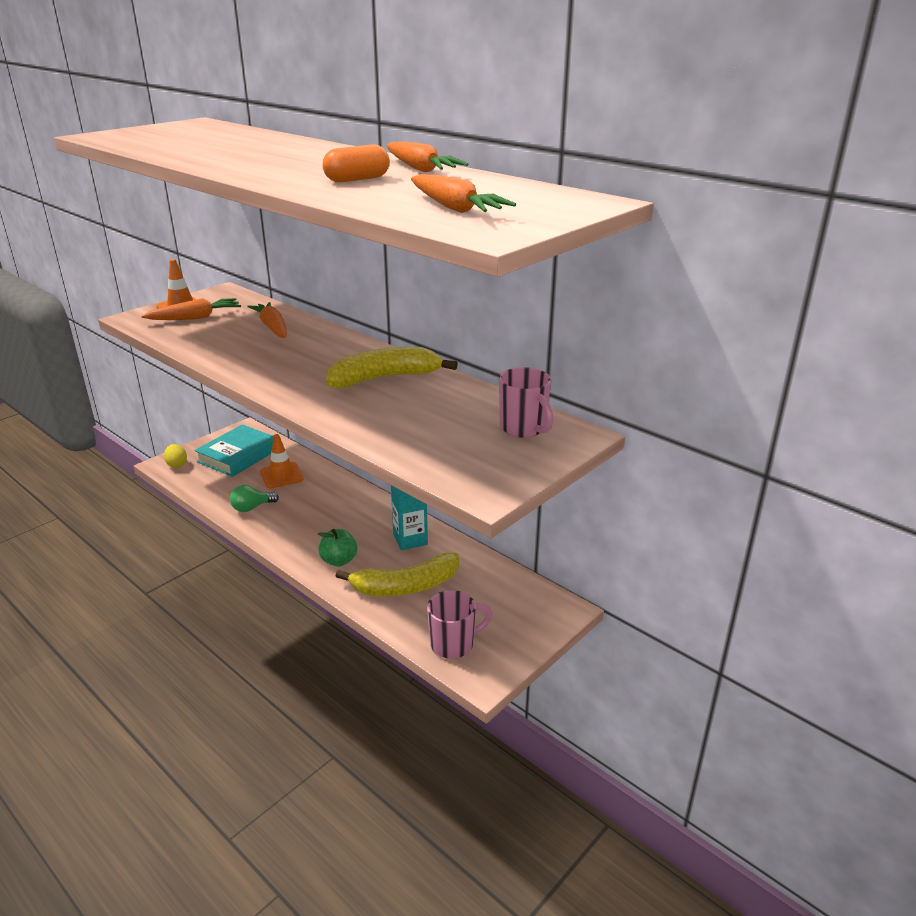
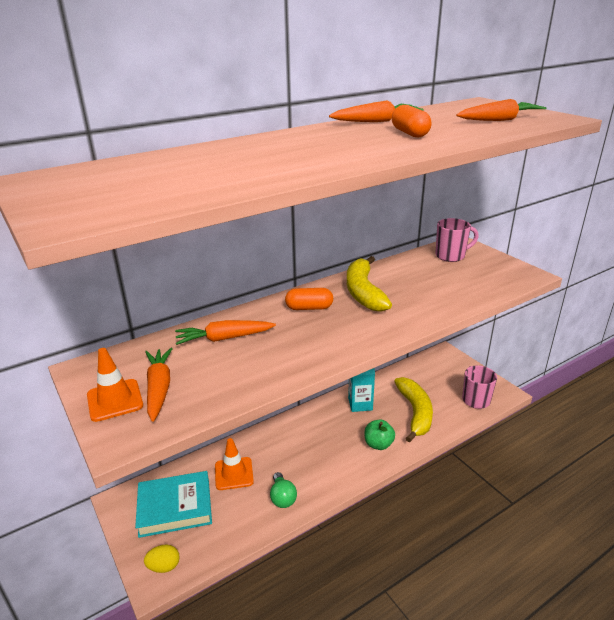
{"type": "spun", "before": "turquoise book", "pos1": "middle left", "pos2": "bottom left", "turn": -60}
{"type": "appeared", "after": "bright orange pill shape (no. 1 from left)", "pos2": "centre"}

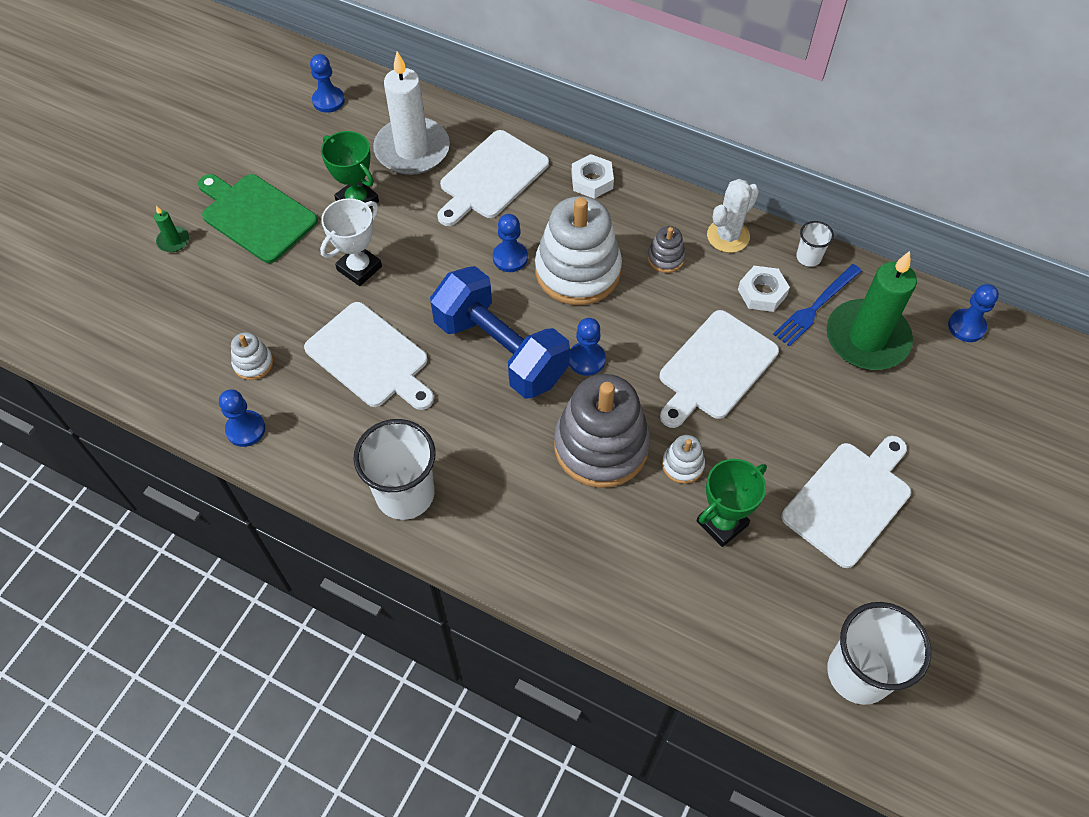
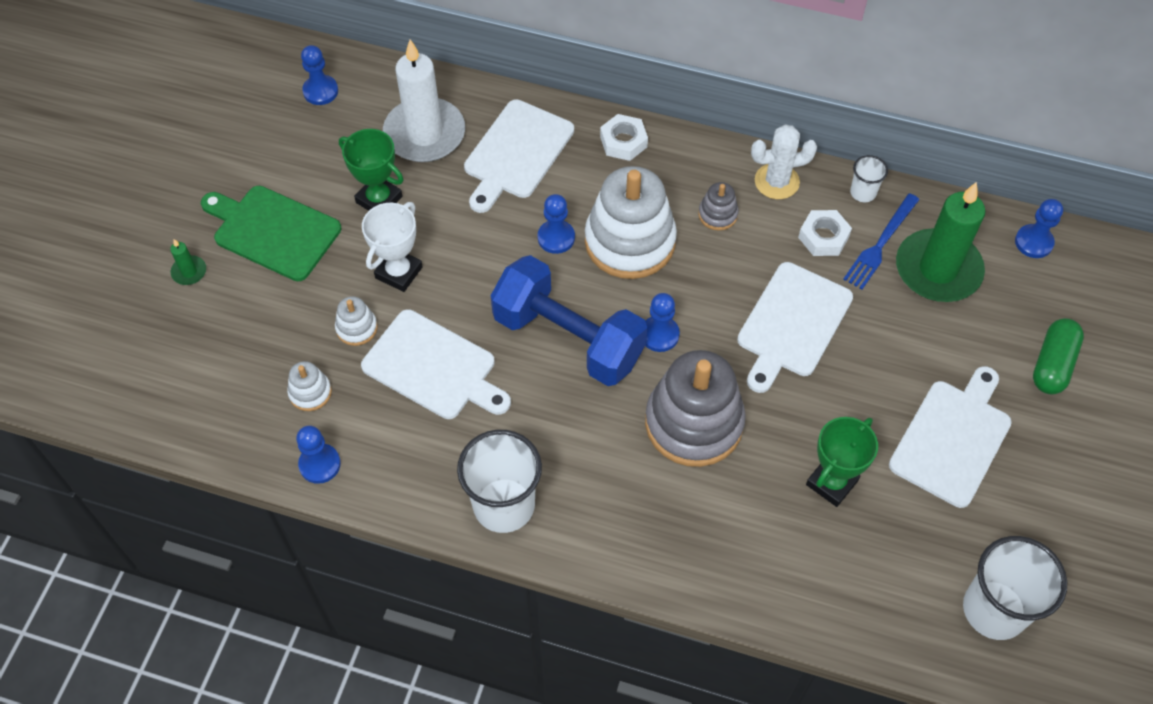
{"type": "spun", "before": "white cactus", "pos1": "top right", "pos2": "top right", "turn": 45}
{"type": "relocated", "before": "white stacking rings (no. 3 from left in the first image)", "after": "white stacking rings (no. 2 from left)", "pos1": "centre", "pos2": "middle left"}
{"type": "appeared", "after": "emerald pill shape", "pos2": "middle right"}

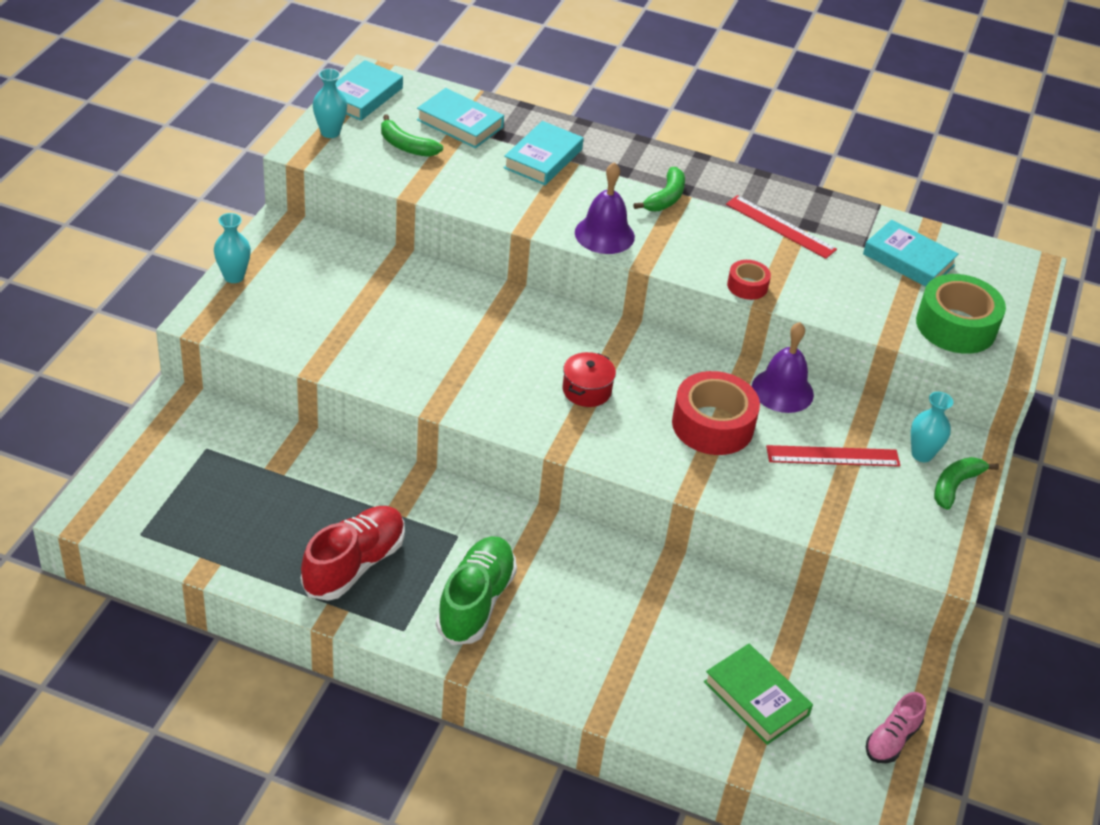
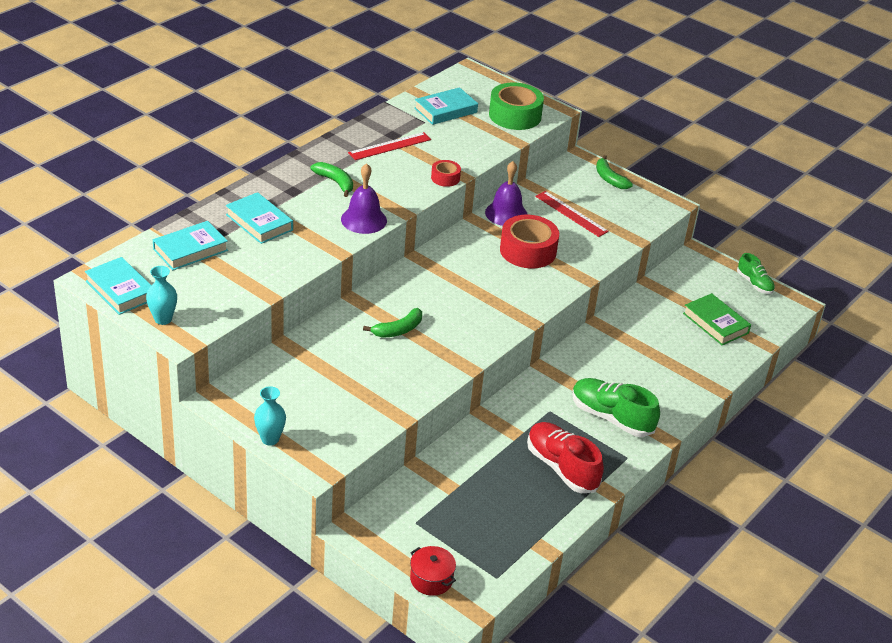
{"type": "relocated", "before": "emerald banana fruit (no. 1 from left in the first image)", "after": "emerald banana fruit (no. 2 from left)", "pos1": "top centre", "pos2": "centre"}
{"type": "relocated", "before": "red cooking pot", "pos1": "centre", "pos2": "bottom centre"}
{"type": "missing", "before": "turquoise flower vase (no. 3 from left)", "pos1": "middle right"}
{"type": "spun", "before": "red ruler (no. 2 from left)", "pos1": "middle right", "pos2": "top centre", "turn": -60}
{"type": "spun", "before": "emerald book", "pos1": "bottom right", "pos2": "middle right", "turn": 75}
{"type": "colour", "before": "rosy sneaker", "after": "emerald sneaker (no. 2 from left)", "pos1": "bottom right", "pos2": "middle right"}

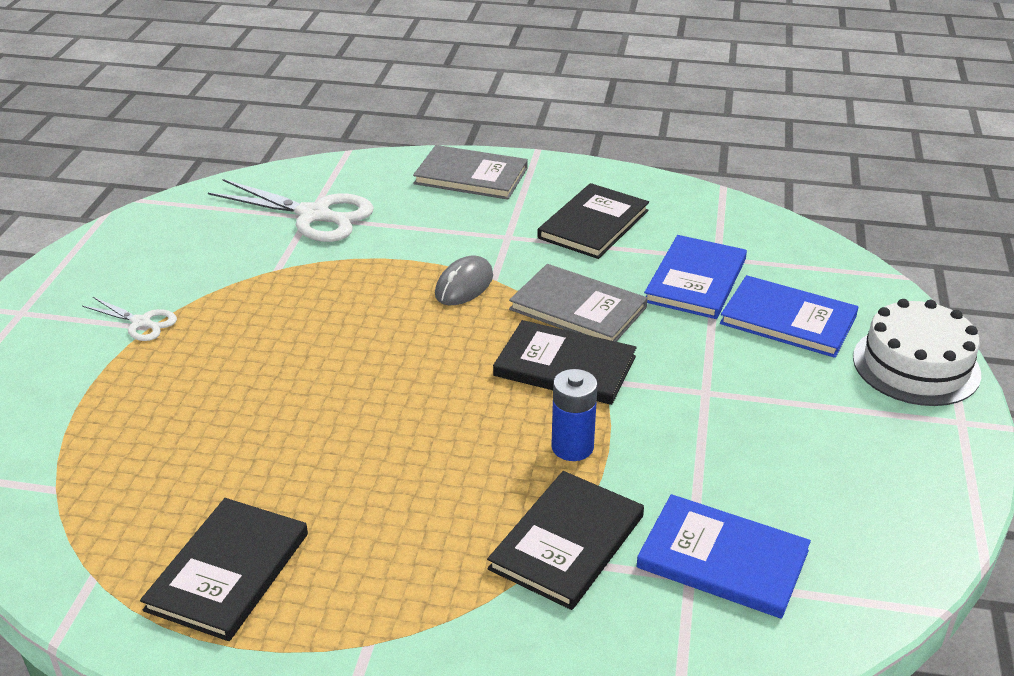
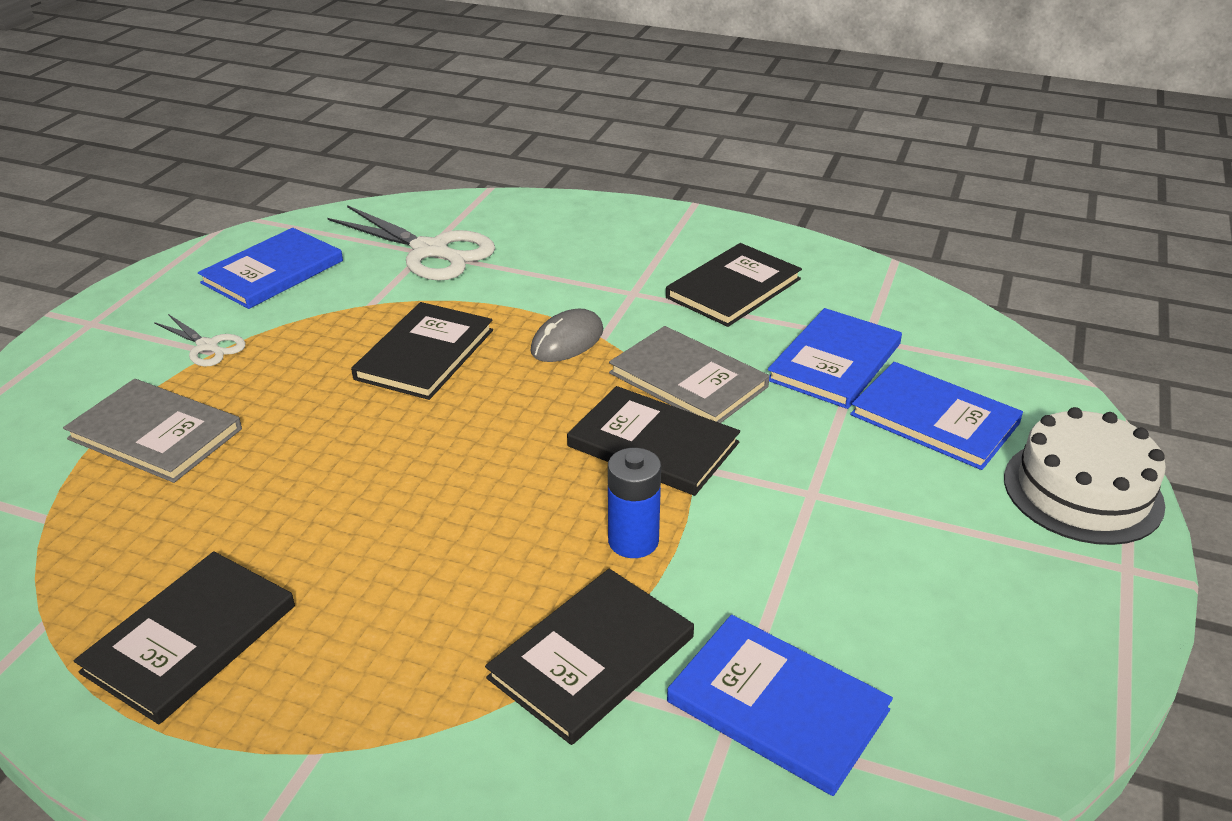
{"type": "relocated", "before": "gray book (no. 1 from left)", "pos1": "top centre", "pos2": "middle left"}
{"type": "appeared", "after": "cobalt book (no. 1 from left)", "pos2": "top left"}
{"type": "appeared", "after": "ebony book (no. 2 from left)", "pos2": "centre"}

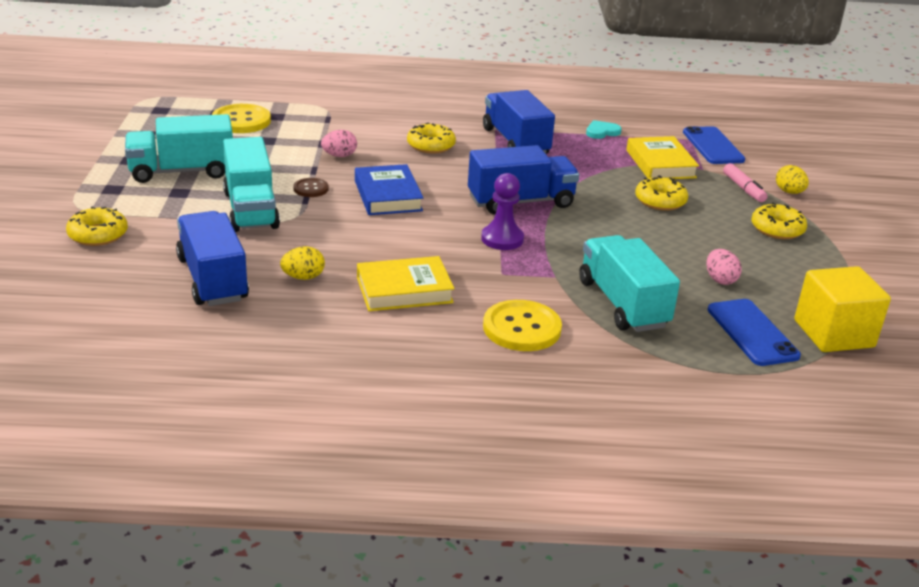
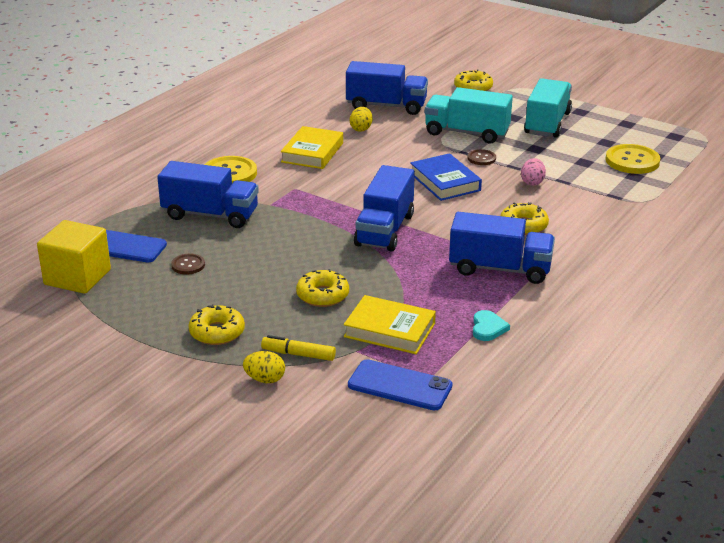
{"type": "colour", "before": "rosy marker pen", "after": "yellow marker pen", "pos1": "top right", "pos2": "centre"}
{"type": "spun", "before": "cobalt book", "pos1": "top centre", "pos2": "top centre", "turn": 45}
{"type": "missing", "before": "violet pawn", "pos1": "centre"}
{"type": "colour", "before": "turquoise lorry (no. 3 from left)", "after": "cobalt lorry (no. 1 from left)", "pos1": "middle right", "pos2": "middle left"}
{"type": "exchanged", "before": "rosy toy egg (no. 2 from left)", "after": "brown shirt button (no. 1 from left)", "pos1": "middle right", "pos2": "middle left"}

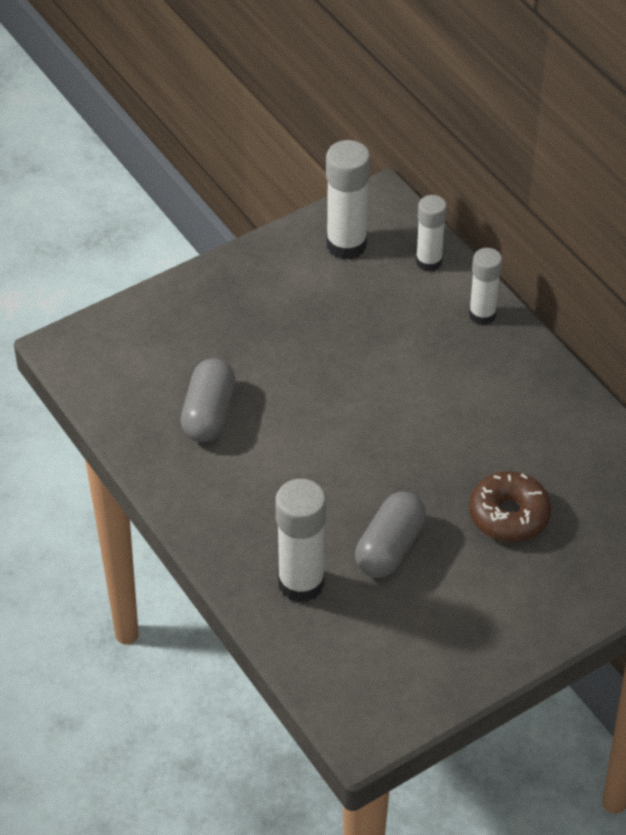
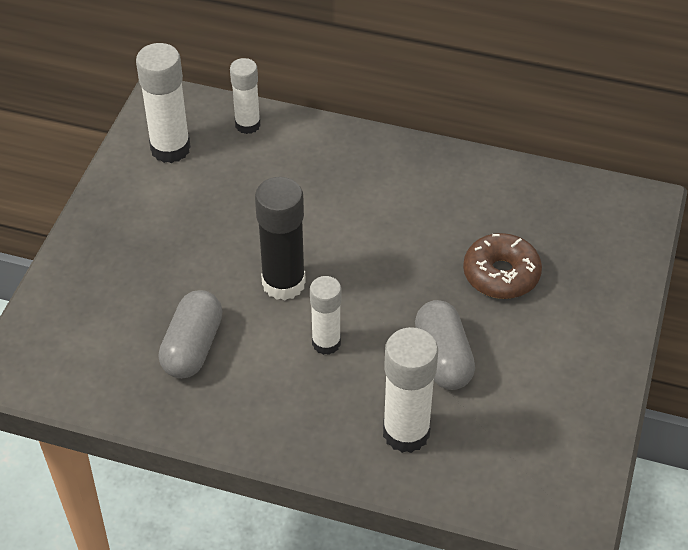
{"type": "relocated", "before": "white glue stick (no. 4 from left in the first image)", "after": "white glue stick (no. 3 from left)", "pos1": "middle right", "pos2": "centre"}
{"type": "spun", "before": "gray pill shape (no. 1 from left)", "pos1": "middle left", "pos2": "middle left", "turn": 45}
{"type": "appeared", "after": "ebony glue stick", "pos2": "centre"}

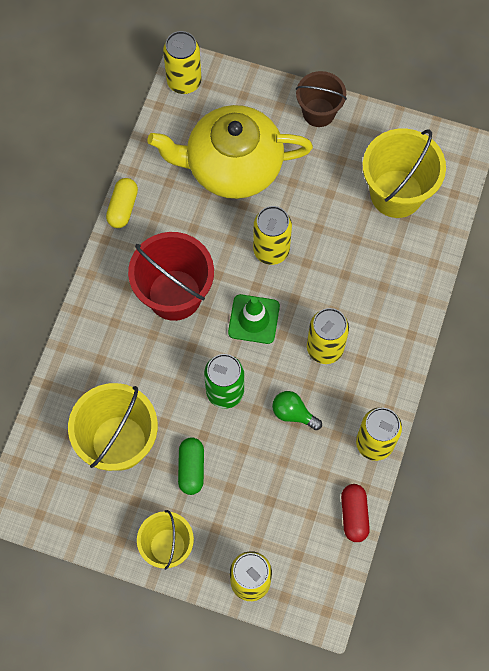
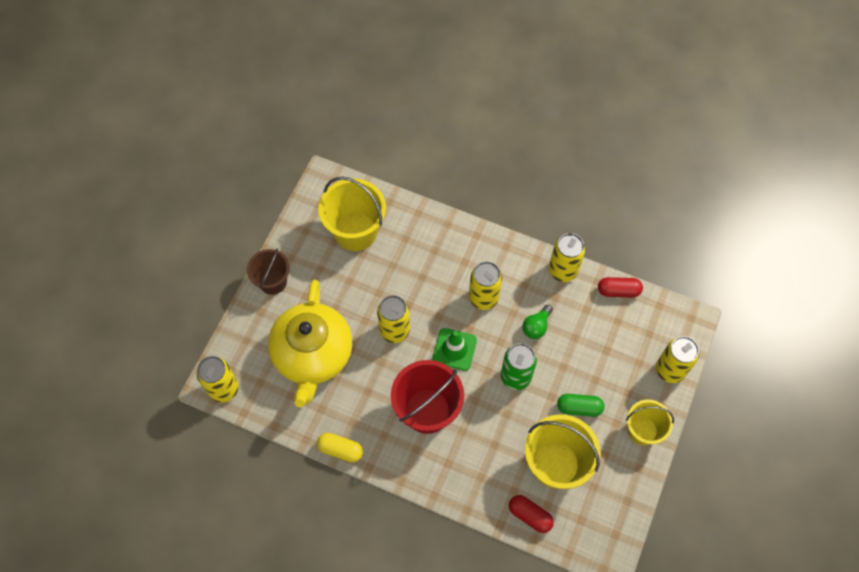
{"type": "appeared", "after": "red pill shape (no. 1 from left)", "pos2": "bottom centre"}

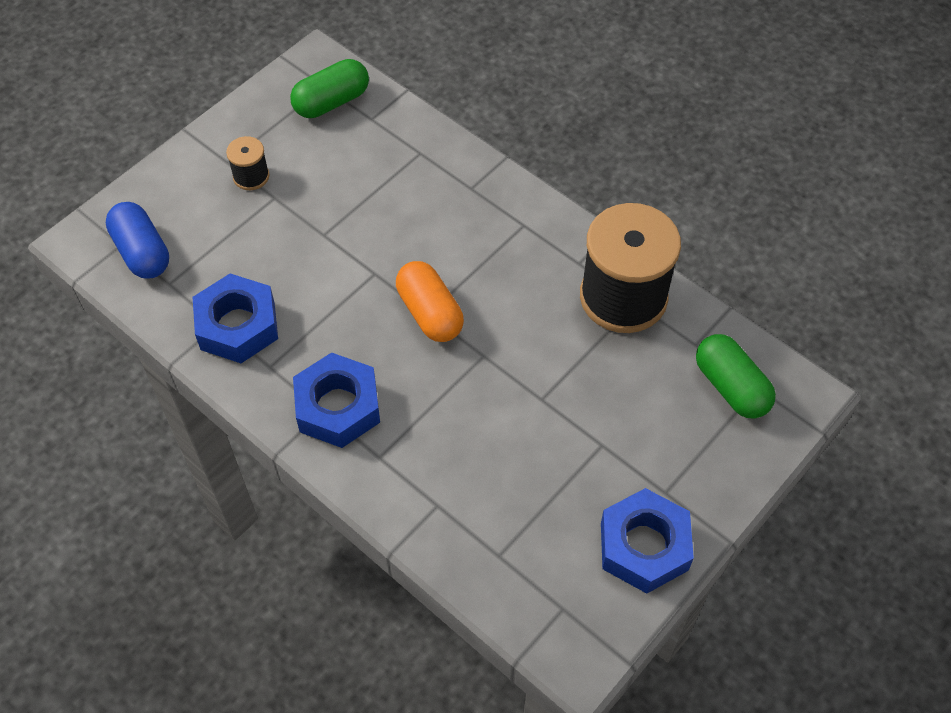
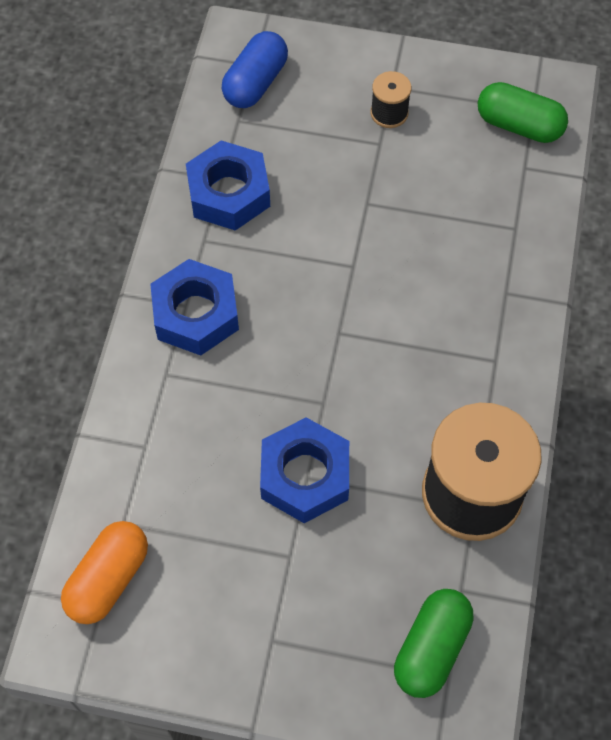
{"type": "relocated", "before": "bright orange pill shape", "pos1": "centre", "pos2": "bottom left"}
{"type": "relocated", "before": "cobalt nut (no. 3 from left)", "pos1": "bottom right", "pos2": "centre"}

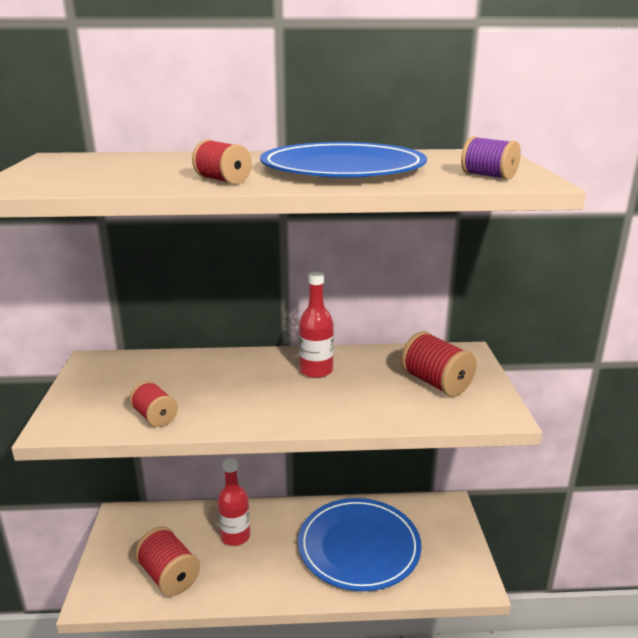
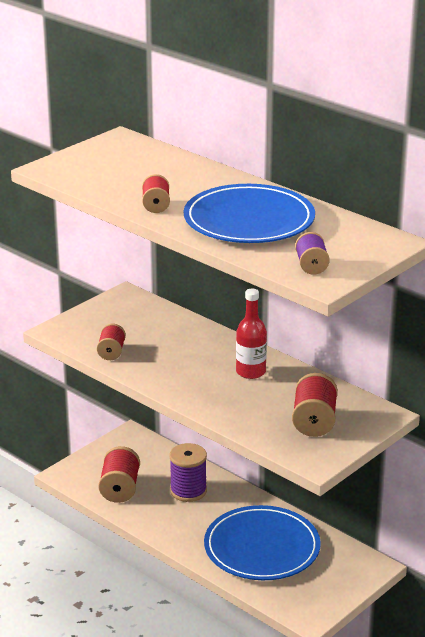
{"type": "exchanged", "before": "red flask (no. 1 from left)", "after": "violet bobbin (no. 1 from left)", "pos1": "bottom centre", "pos2": "bottom centre"}

